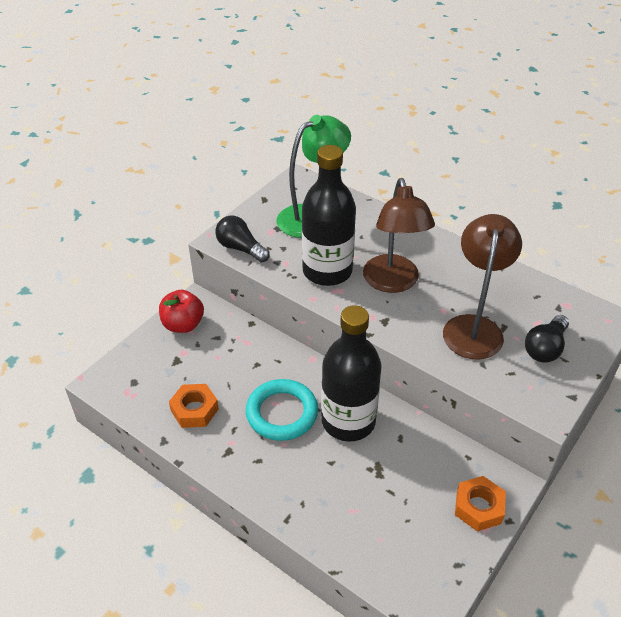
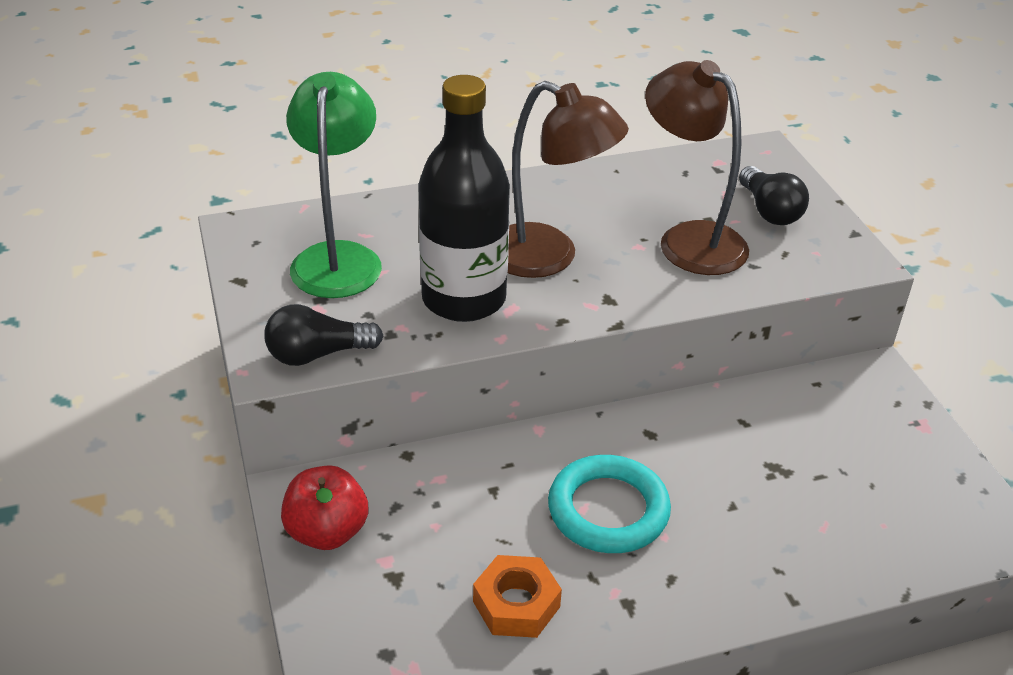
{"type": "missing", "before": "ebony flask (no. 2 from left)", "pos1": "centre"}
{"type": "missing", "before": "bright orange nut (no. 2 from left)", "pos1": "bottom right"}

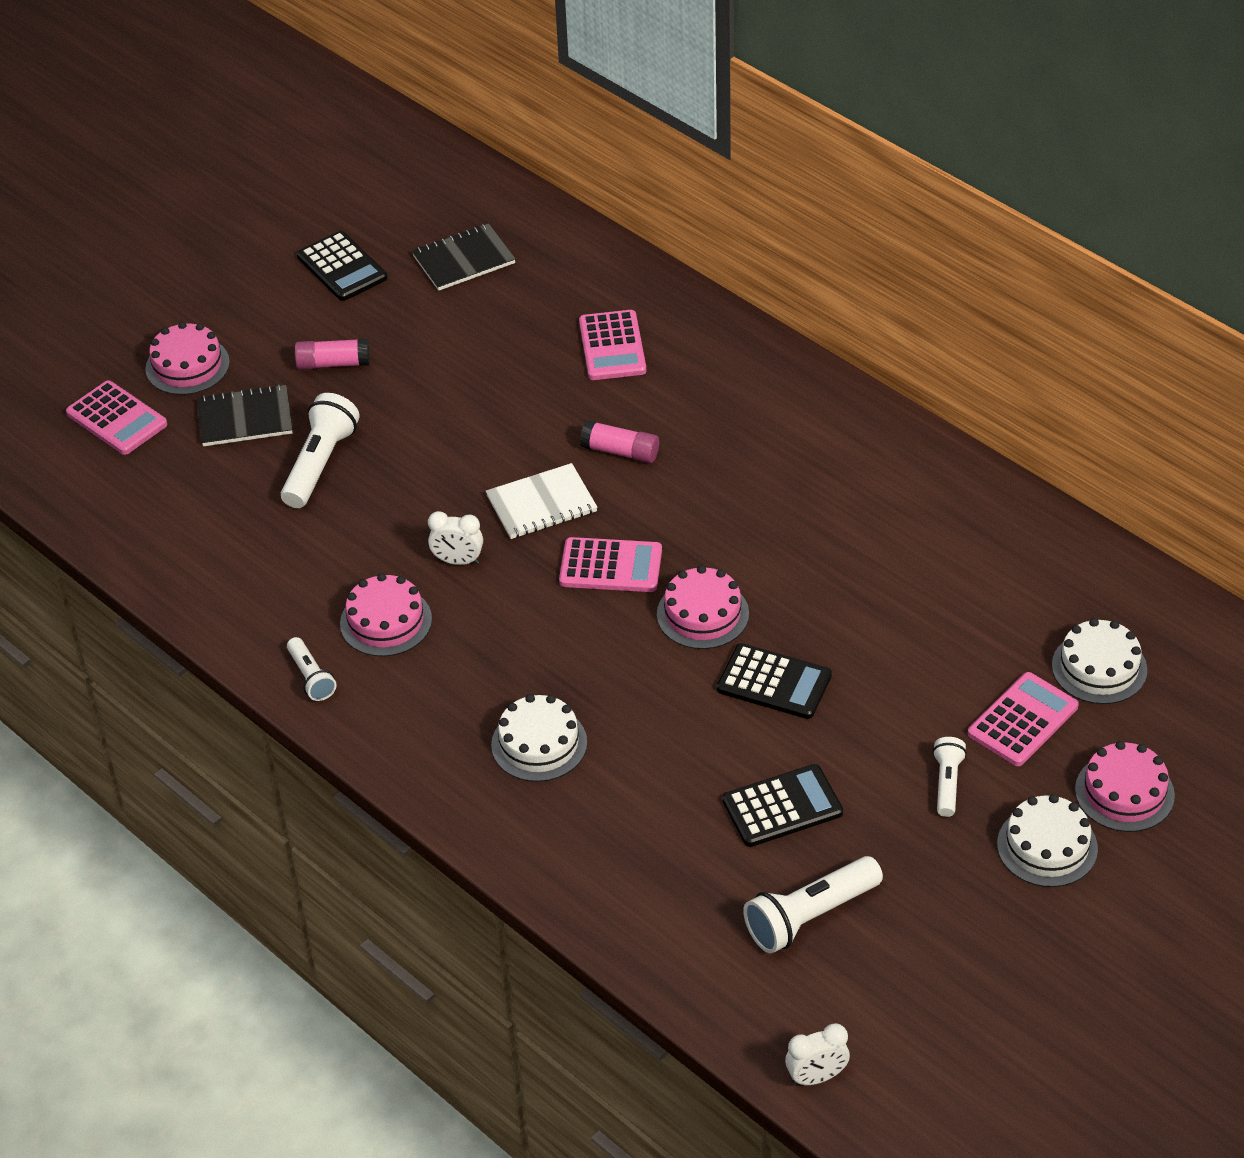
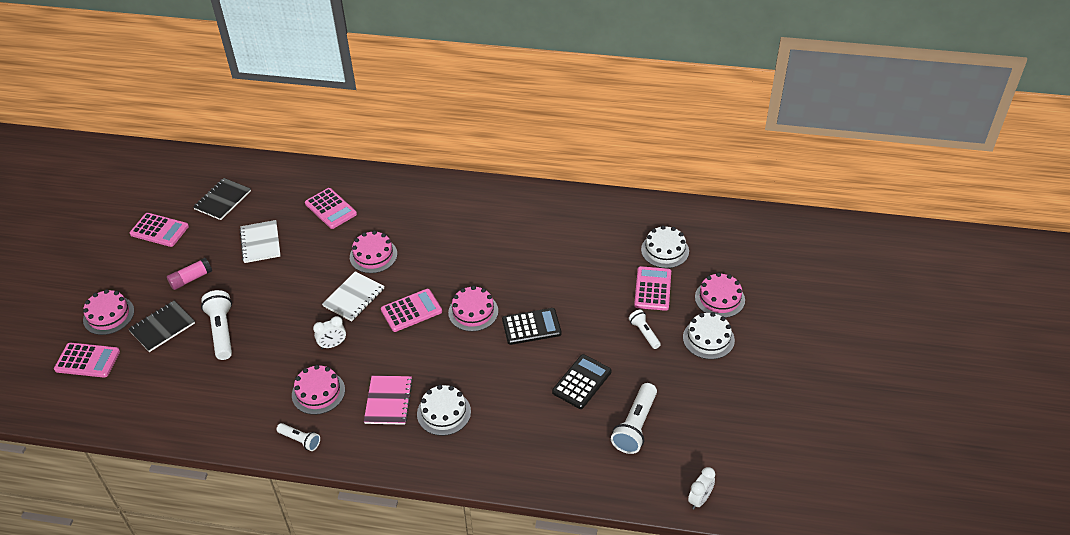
{"type": "colour", "before": "ebony pocket calculator (no. 1 from left)", "after": "rosy pocket calculator (no. 2 from left)", "pos1": "top left", "pos2": "middle left"}
{"type": "exchanged", "before": "rosy glue stick (no. 2 from left)", "after": "rosy gateau (no. 3 from left)", "pos1": "centre", "pos2": "centre"}
{"type": "appeared", "after": "white exercise book (no. 1 from left)", "pos2": "middle left"}
{"type": "appeared", "after": "rosy exercise book", "pos2": "bottom centre"}

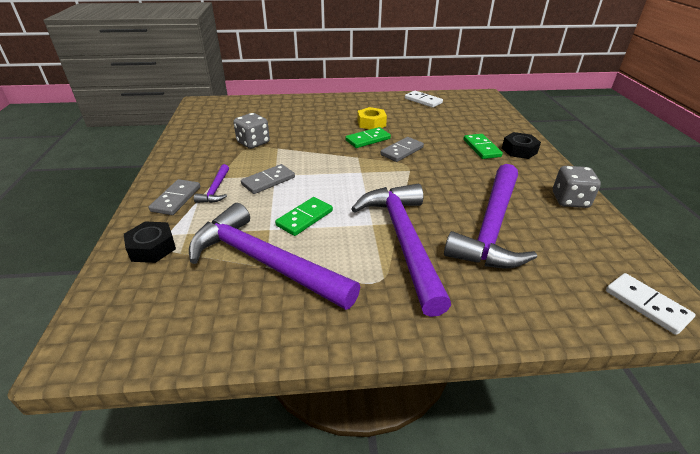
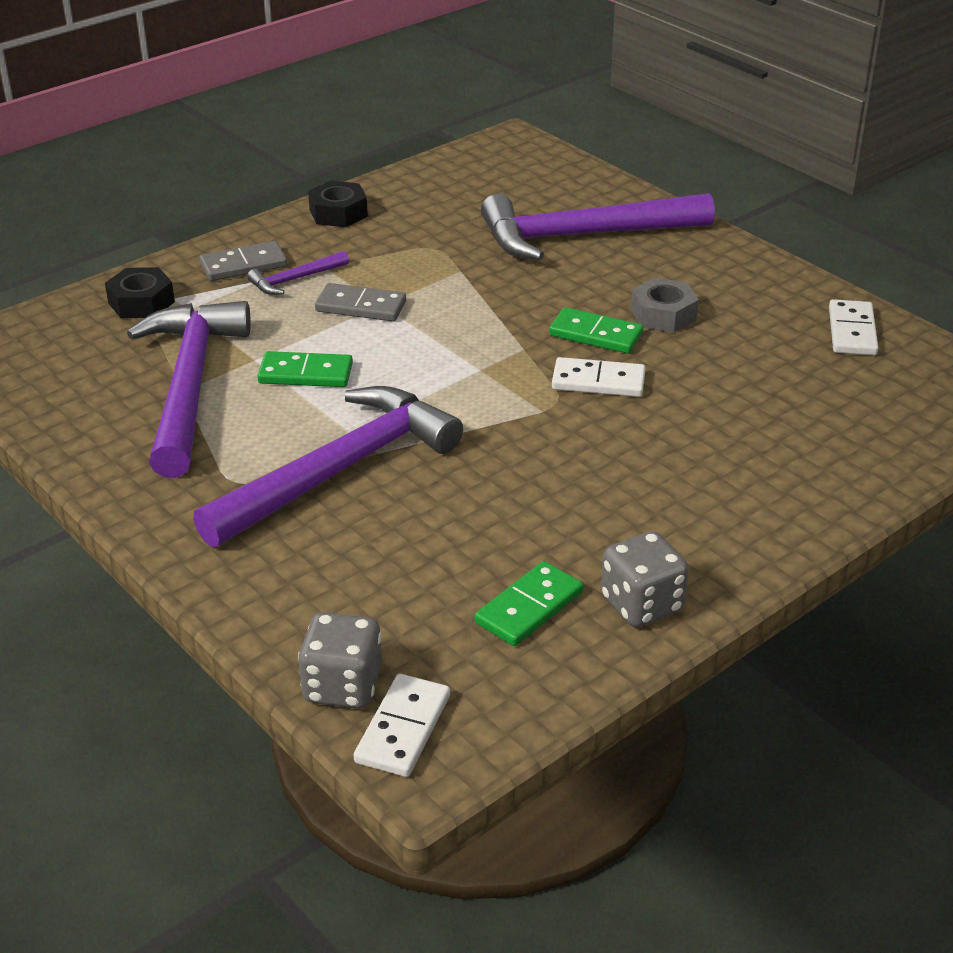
{"type": "colour", "before": "yellow nut", "after": "gray nut", "pos1": "top centre", "pos2": "top right"}
{"type": "relocated", "before": "gray game die (no. 1 from left)", "pos1": "top centre", "pos2": "bottom centre"}
{"type": "relocated", "before": "ebony nut (no. 2 from left)", "pos1": "top right", "pos2": "top centre"}
{"type": "relocated", "before": "emerald domino (no. 3 from left in the first image)", "after": "emerald domino (no. 2 from left)", "pos1": "top right", "pos2": "centre"}
{"type": "colour", "before": "gray domino (no. 3 from left)", "after": "white domino (no. 2 from left)", "pos1": "top centre", "pos2": "centre"}
{"type": "relocated", "before": "violet carpenter's hammer (no. 4 from left)", "pos1": "middle right", "pos2": "top centre"}

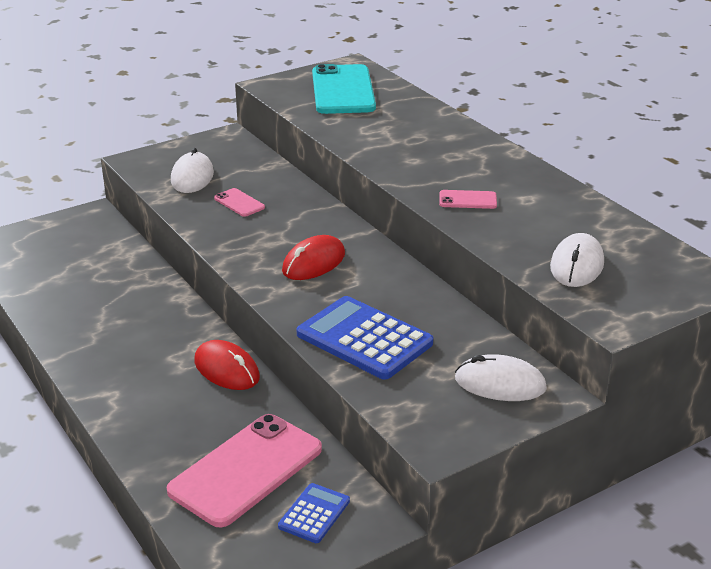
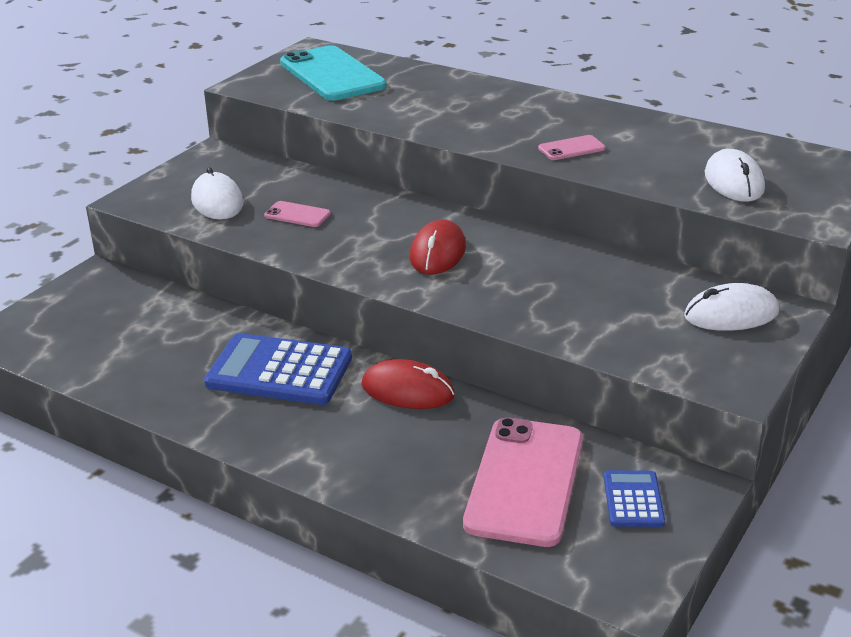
{"type": "relocated", "before": "cobalt pocket calculator (no. 2 from left in the first image)", "after": "cobalt pocket calculator (no. 1 from left)", "pos1": "centre", "pos2": "middle left"}

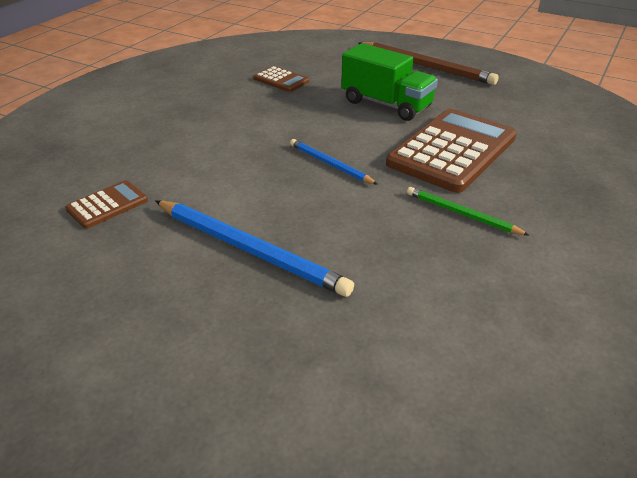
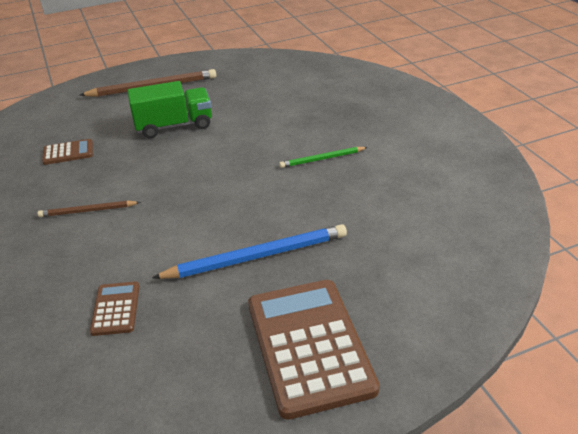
{"type": "relocated", "before": "brown pocket calculator (no. 3 from left)", "pos1": "top right", "pos2": "bottom centre"}
{"type": "missing", "before": "cobalt lead pencil (no. 2 from left)", "pos1": "centre"}
{"type": "appeared", "after": "brown lead pencil (no. 1 from left)", "pos2": "middle left"}

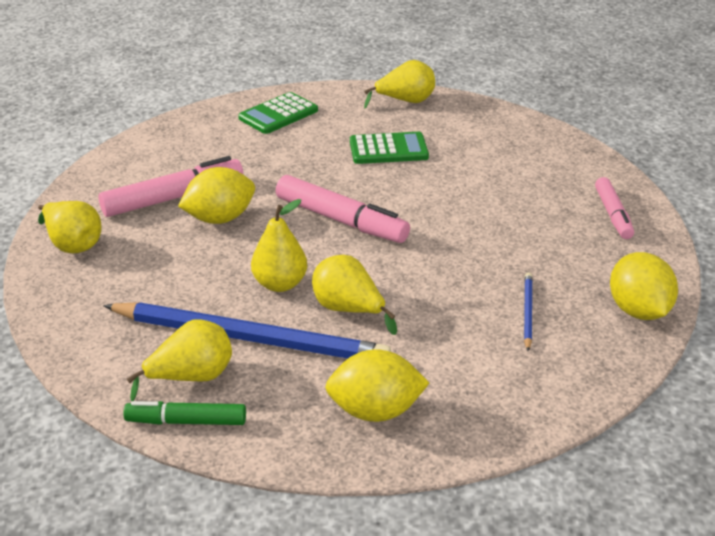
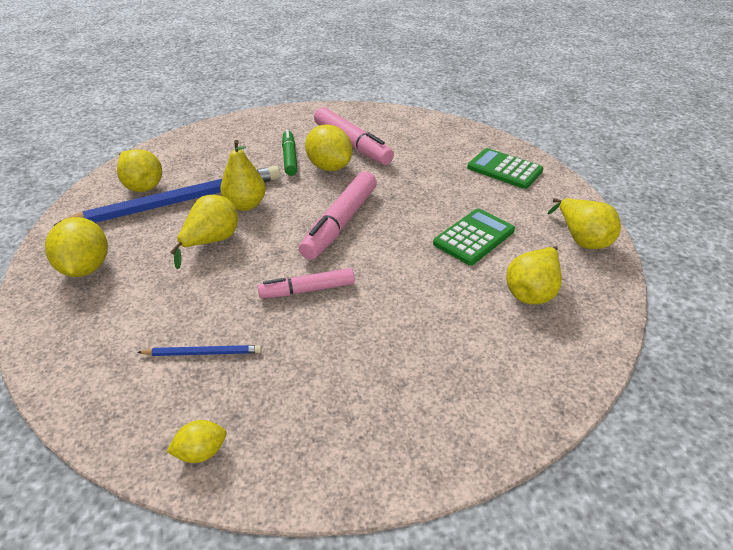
{"type": "spun", "before": "emerald pocket calculator (no. 2 from left in the first image)", "pos1": "top centre", "pos2": "centre", "turn": -120}
{"type": "relocated", "before": "rosy marker pen (no. 3 from left in the first image)", "after": "rosy marker pen (no. 1 from left)", "pos1": "middle right", "pos2": "centre"}
{"type": "relocated", "before": "yellow toy pear (no. 1 from left in the first image)", "after": "yellow toy pear (no. 4 from left)", "pos1": "middle left", "pos2": "middle right"}
{"type": "size", "before": "yellow citrus fruit (no. 3 from left in the first image)", "pos1": "middle right", "pos2": "bottom left", "scale": 0.54}
{"type": "spun", "before": "cobalt lead pencil (no. 1 from left)", "pos1": "centre", "pos2": "middle left", "turn": -120}
{"type": "relocated", "before": "emerald marker pen", "pos1": "bottom left", "pos2": "top centre"}

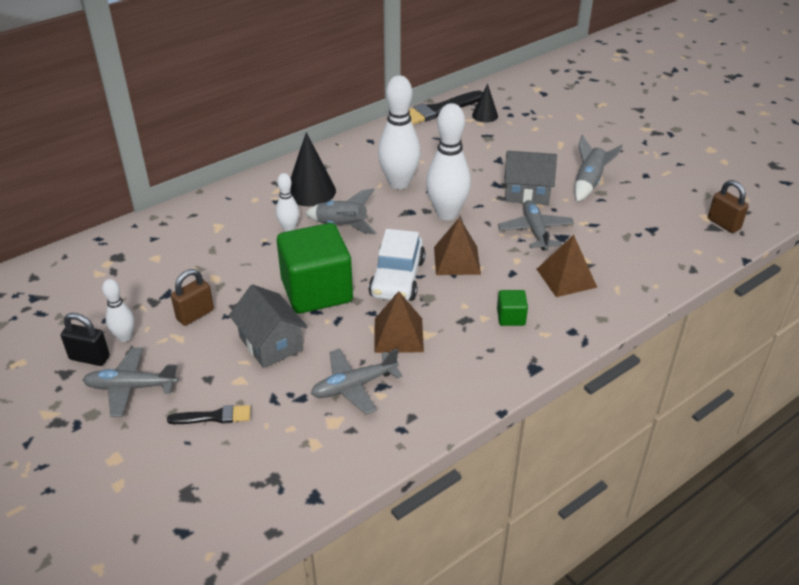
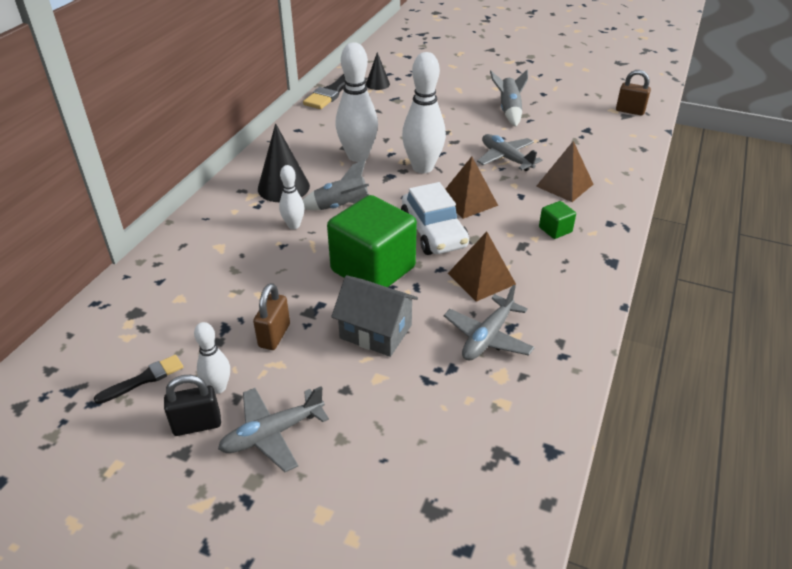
{"type": "missing", "before": "gray cottage (no. 2 from left)", "pos1": "top centre"}
{"type": "relocated", "before": "ebony paintbrush (no. 1 from left)", "pos1": "bottom left", "pos2": "middle left"}

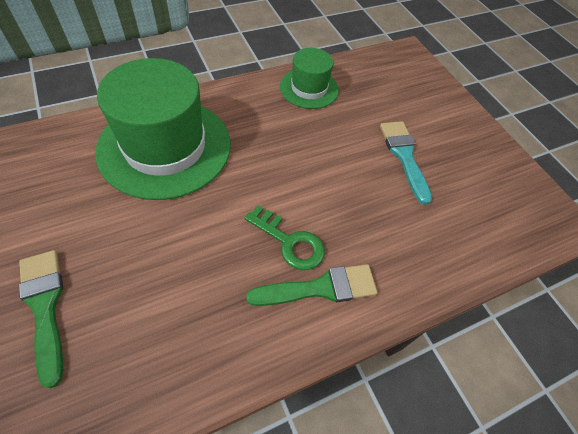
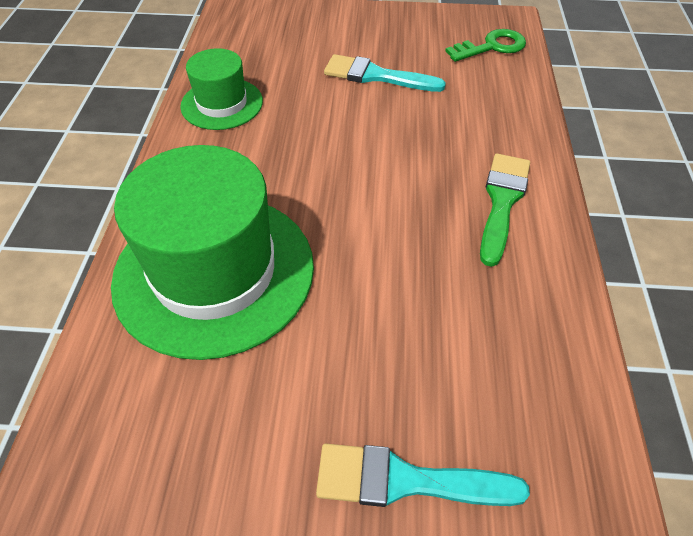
{"type": "relocated", "before": "emerald key", "pos1": "centre", "pos2": "top right"}
{"type": "colour", "before": "emerald paintbrush (no. 1 from left)", "after": "turquoise paintbrush (no. 2 from left)", "pos1": "bottom left", "pos2": "bottom centre"}

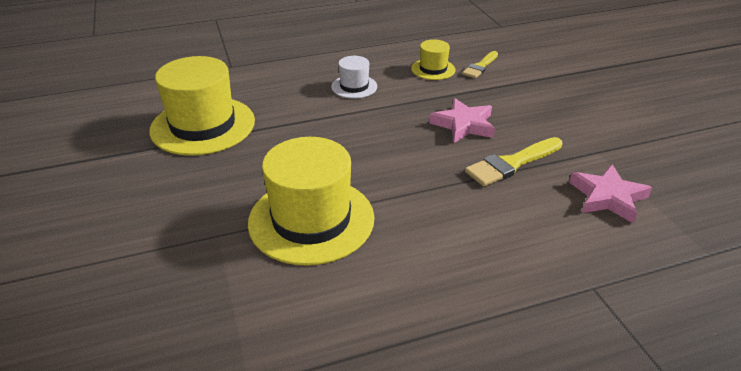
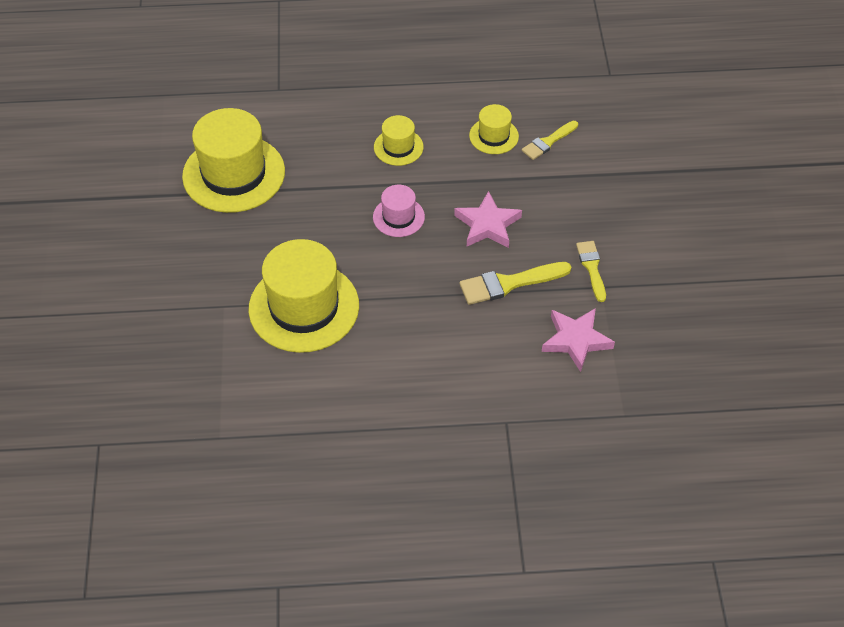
{"type": "colour", "before": "white top hat", "after": "yellow top hat (no. 3 from left)", "pos1": "top centre", "pos2": "top centre"}
{"type": "appeared", "after": "rosy top hat", "pos2": "centre"}
{"type": "appeared", "after": "yellow paintbrush (no. 3 from left)", "pos2": "middle right"}

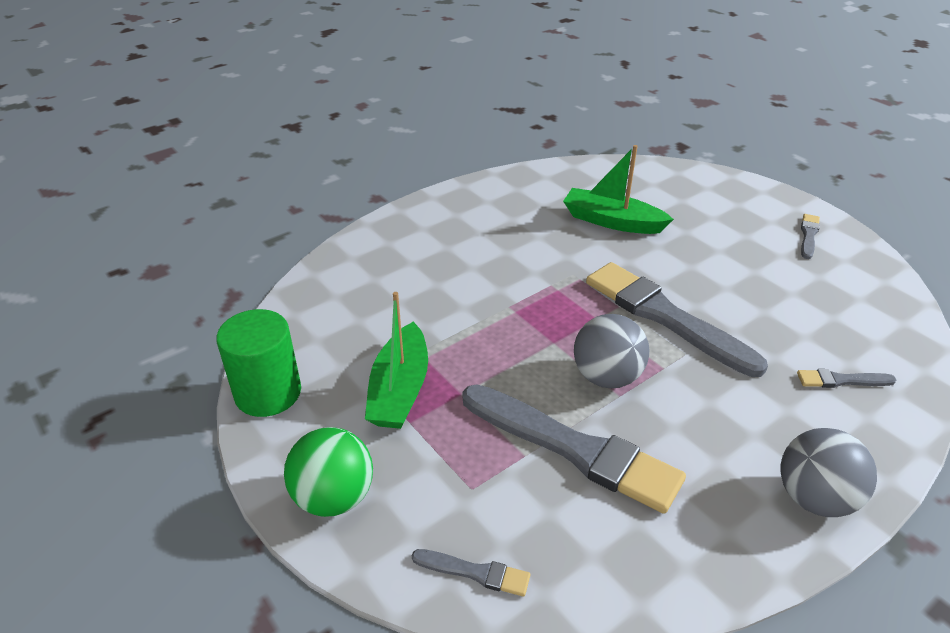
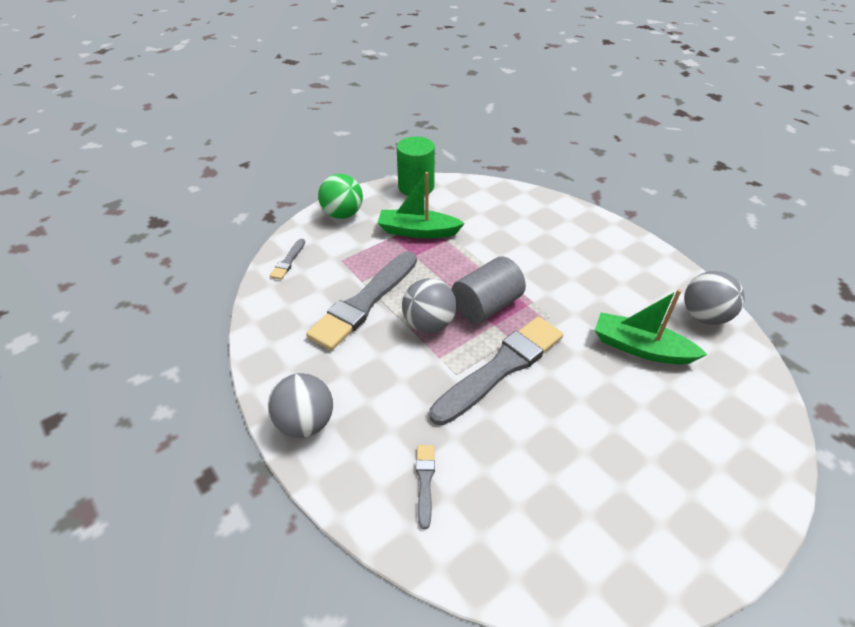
{"type": "spun", "before": "emerald sailboat (no. 2 from left)", "pos1": "top centre", "pos2": "middle right", "turn": -90}
{"type": "missing", "before": "gray paintbrush (no. 4 from left)", "pos1": "middle right"}
{"type": "appeared", "after": "gray cylinder shape", "pos2": "centre"}
{"type": "appeared", "after": "gray ball (no. 3 from left)", "pos2": "middle right"}

